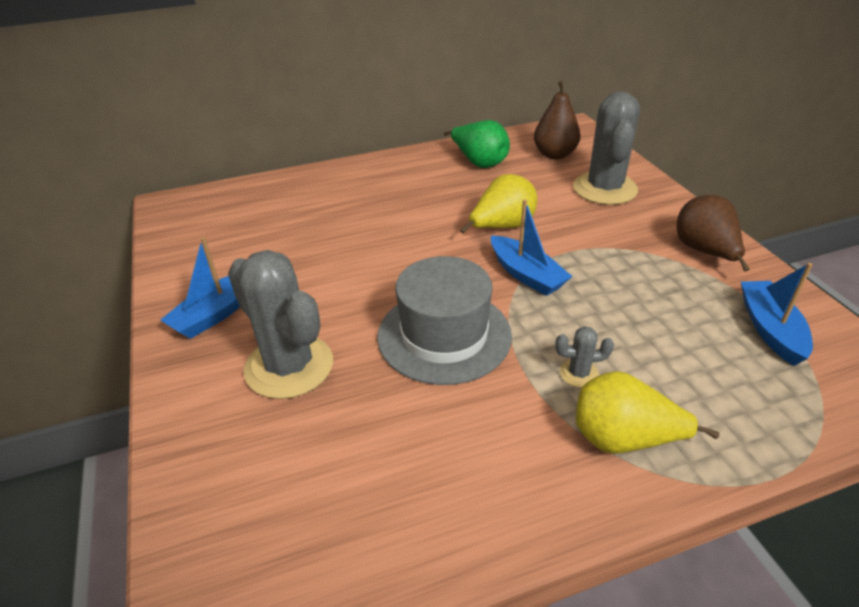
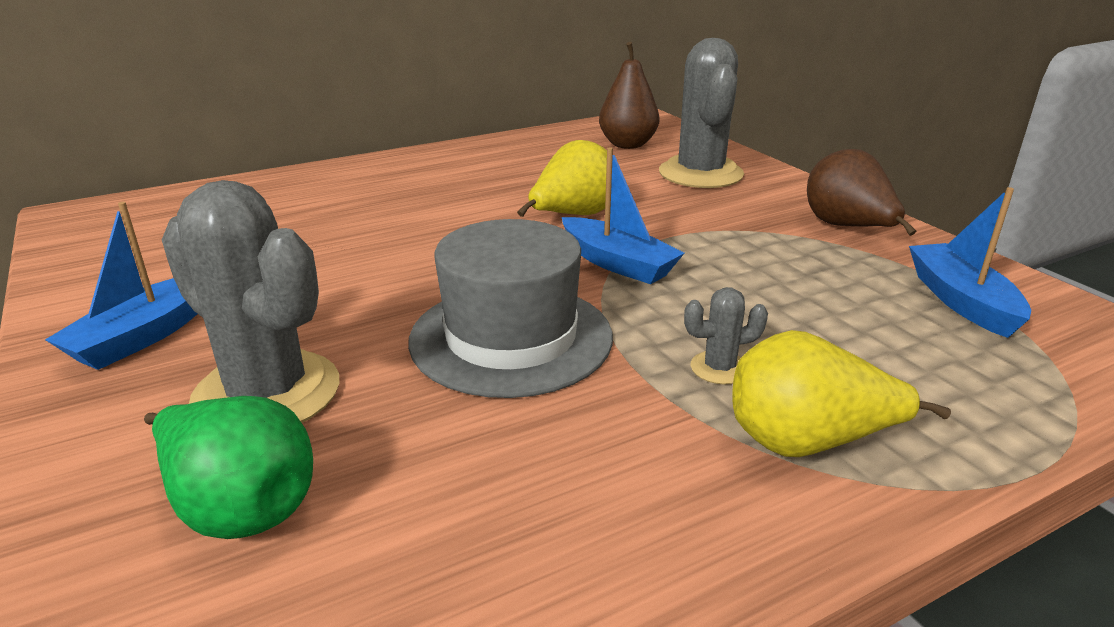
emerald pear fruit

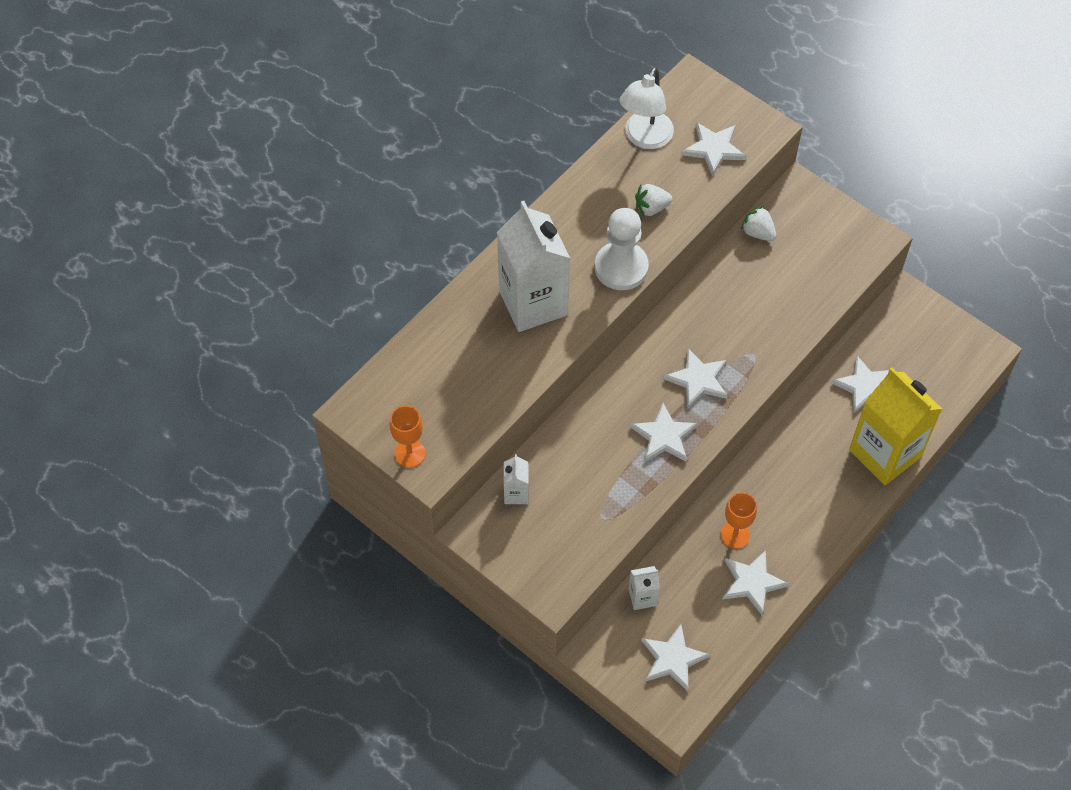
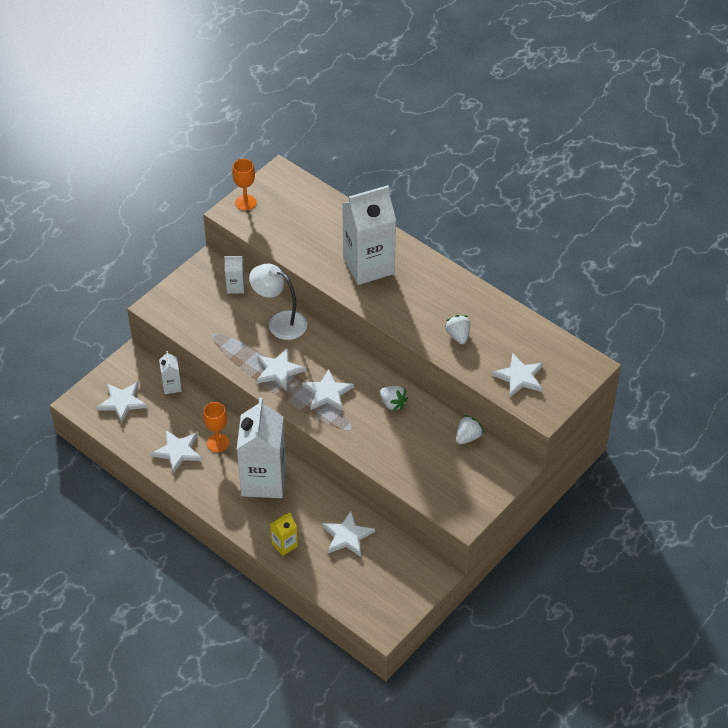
pure white desk lamp
pure white pawn
yellow milk carton
pure white berry (1st from left)
pure white milk carton (3rd from left)

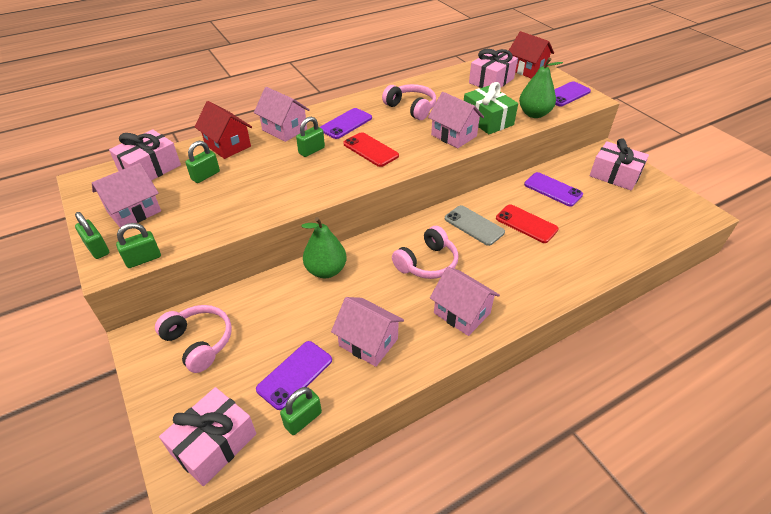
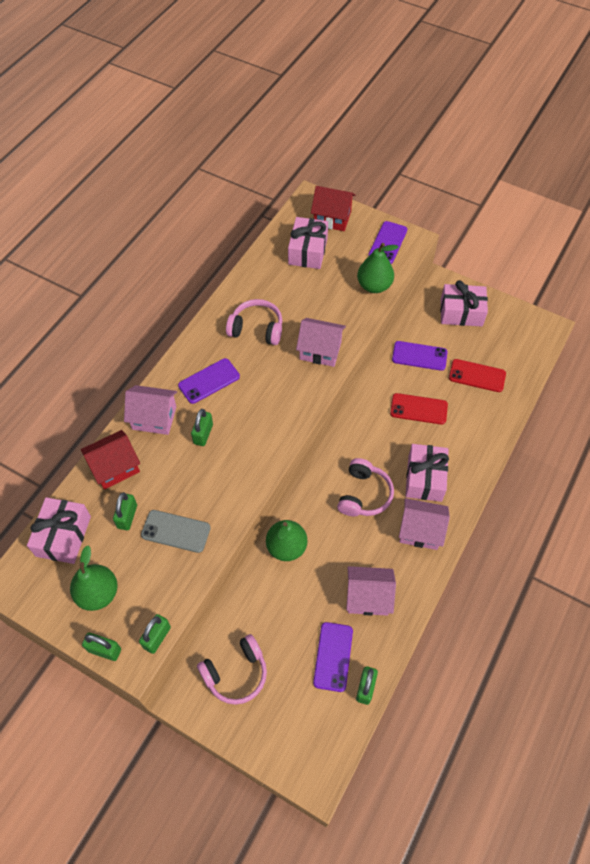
emerald wrapped gift
scarlet cottage (1st from left)
purple smartphone (1st from left)
scarlet smartphone (2nd from left)
emerald pear fruit (1st from left)
ash-grey smartphone
rosy headset (1st from left)
rosy wrapped gift (3rd from left)

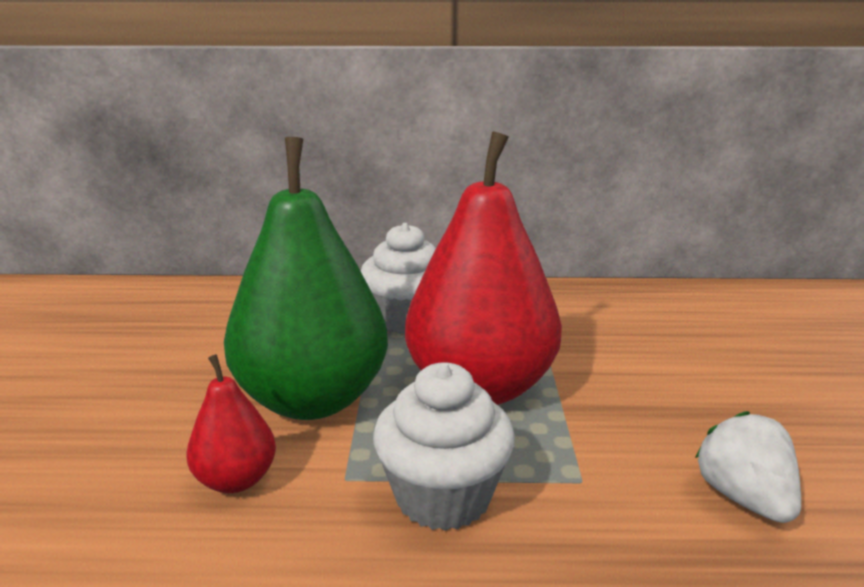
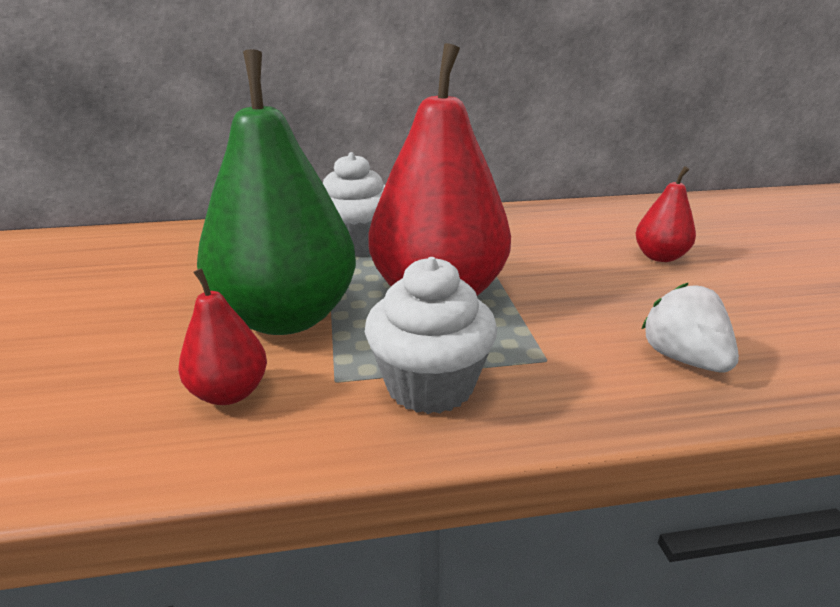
scarlet pear fruit (3rd from left)

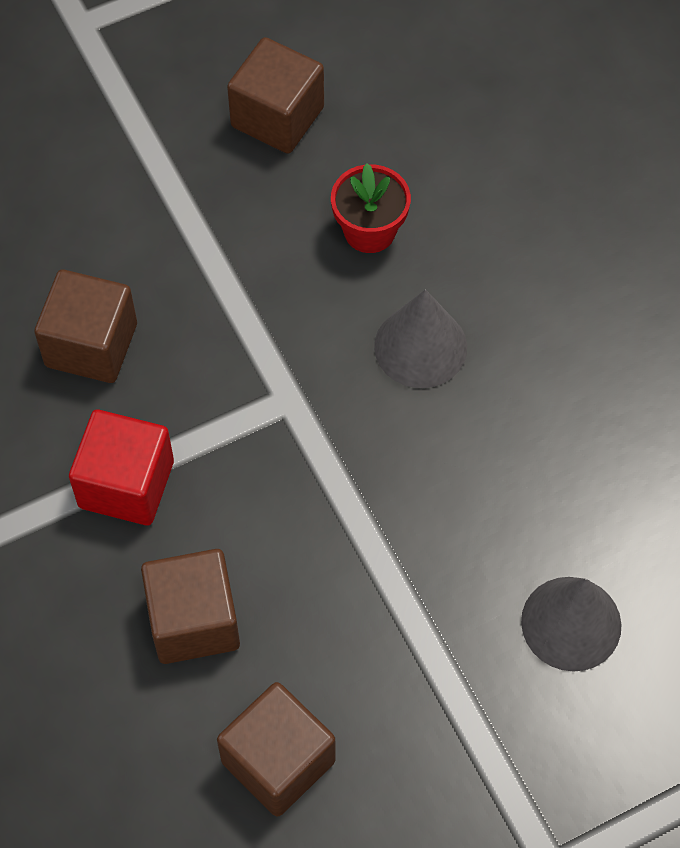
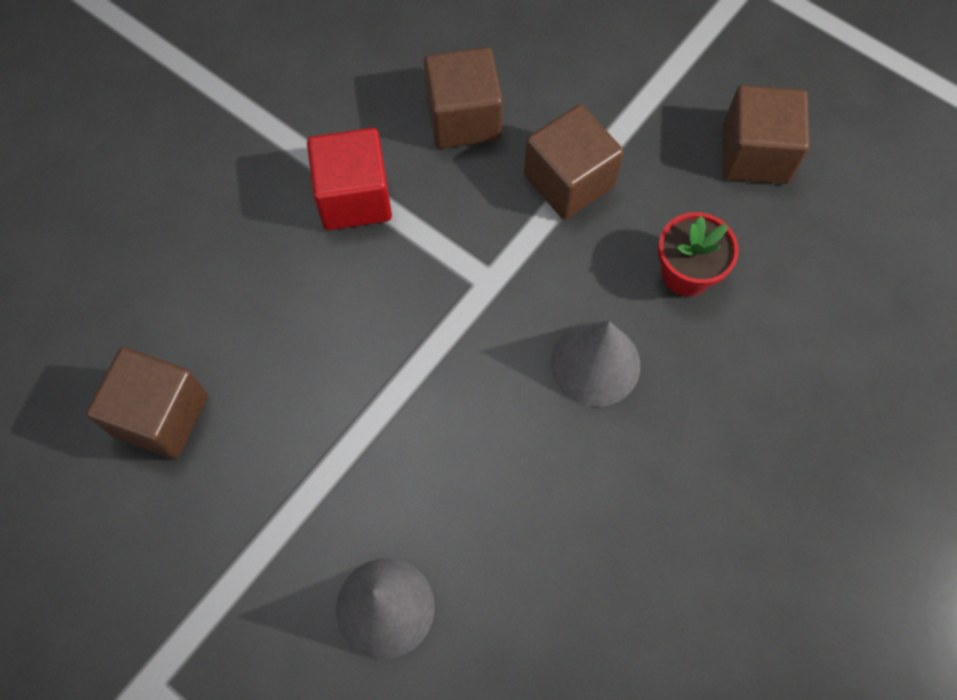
russet block (3rd from left)

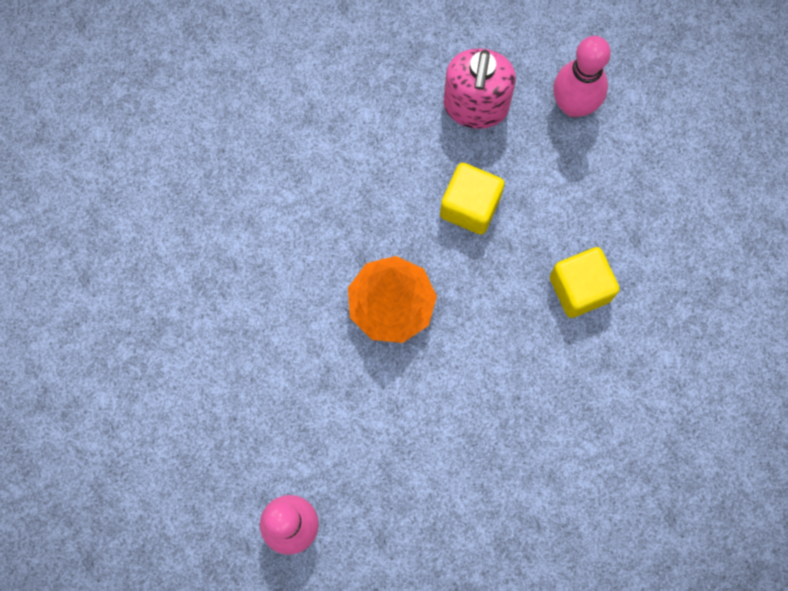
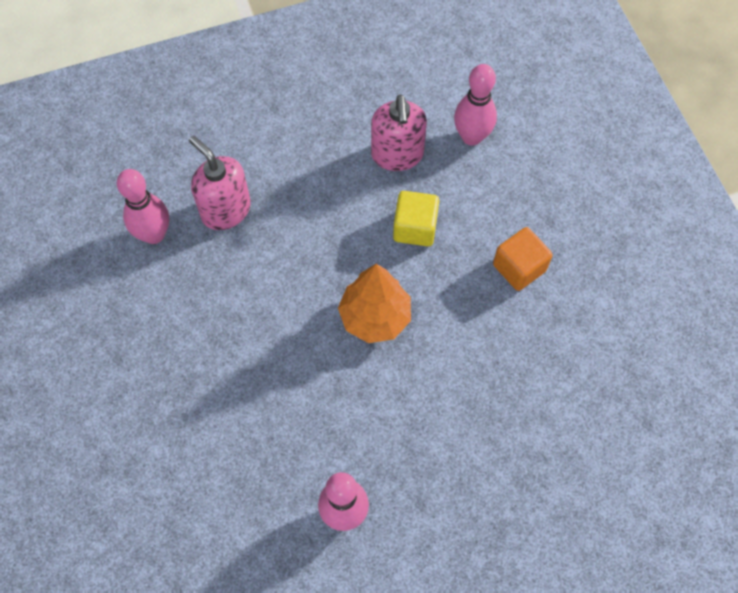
orange-coloured block
rosy soap dispenser (1st from left)
rosy bowling pin (1st from left)

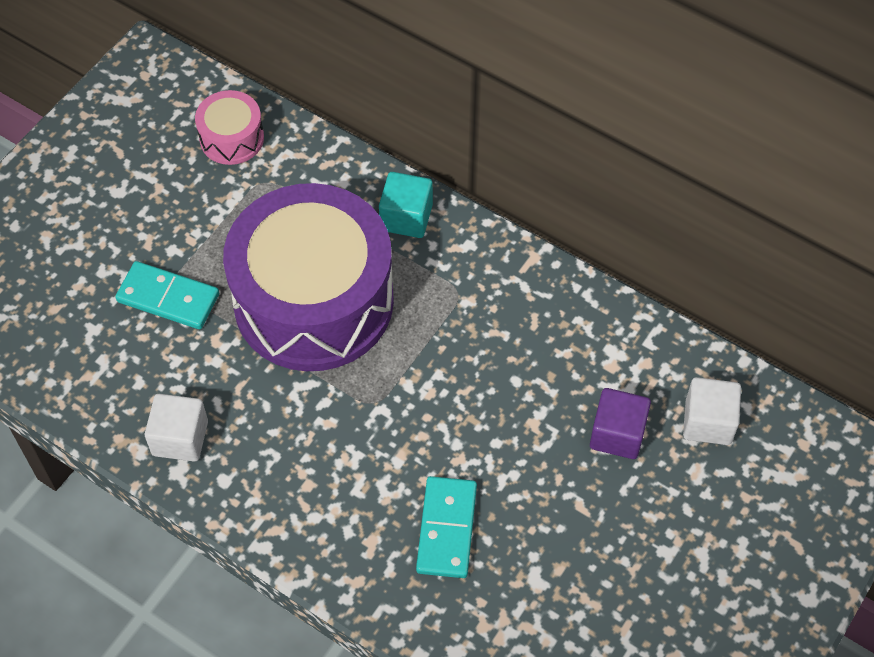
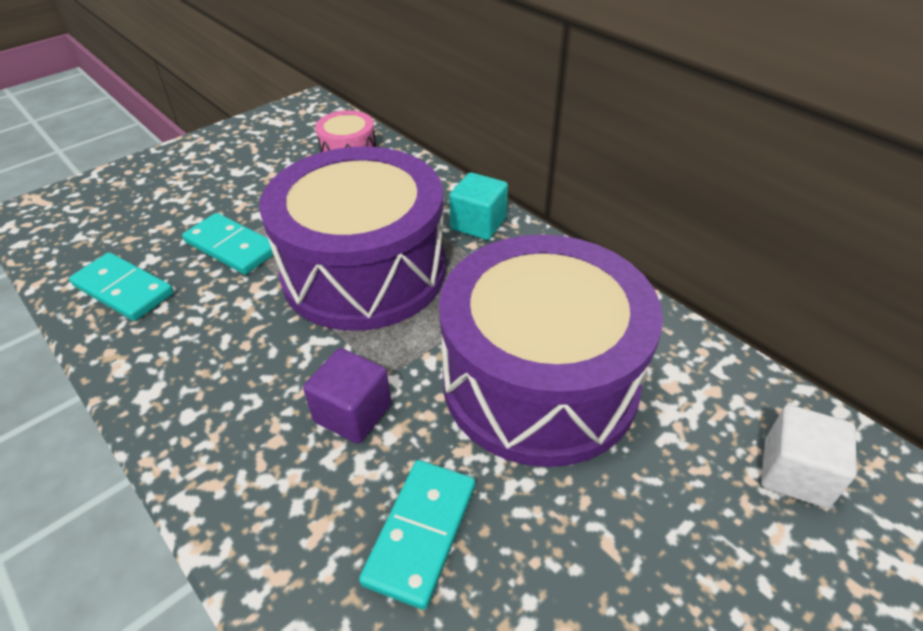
purple block
pure white block (1st from left in the first image)
purple toy drum (2nd from left)
aqua domino piece (1st from left)

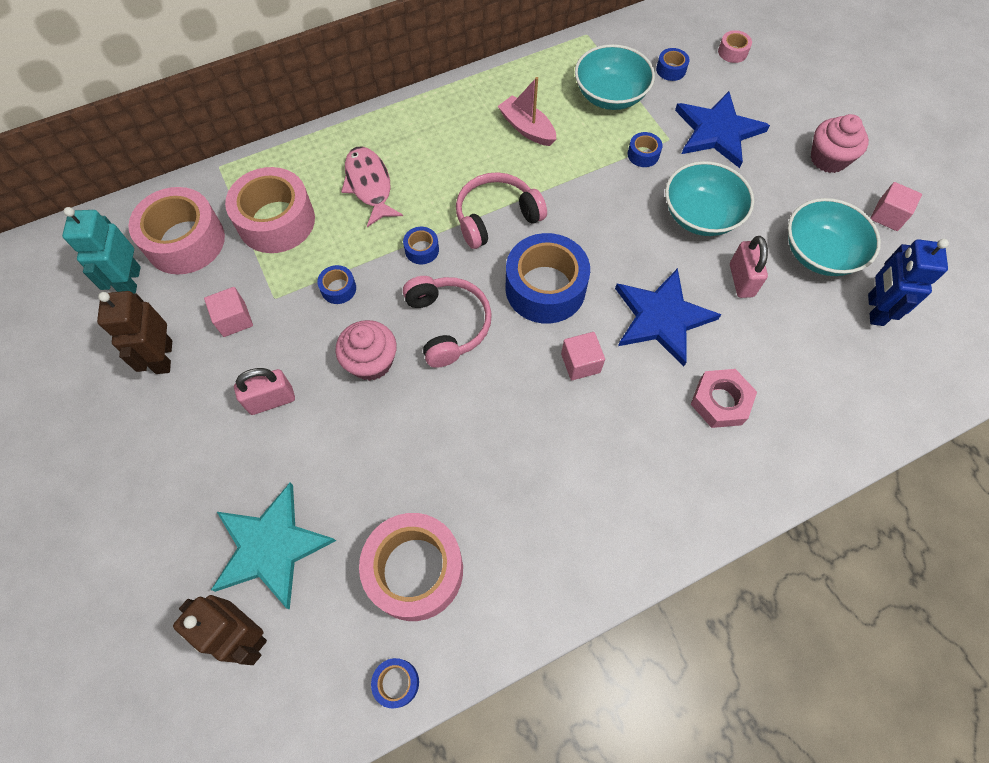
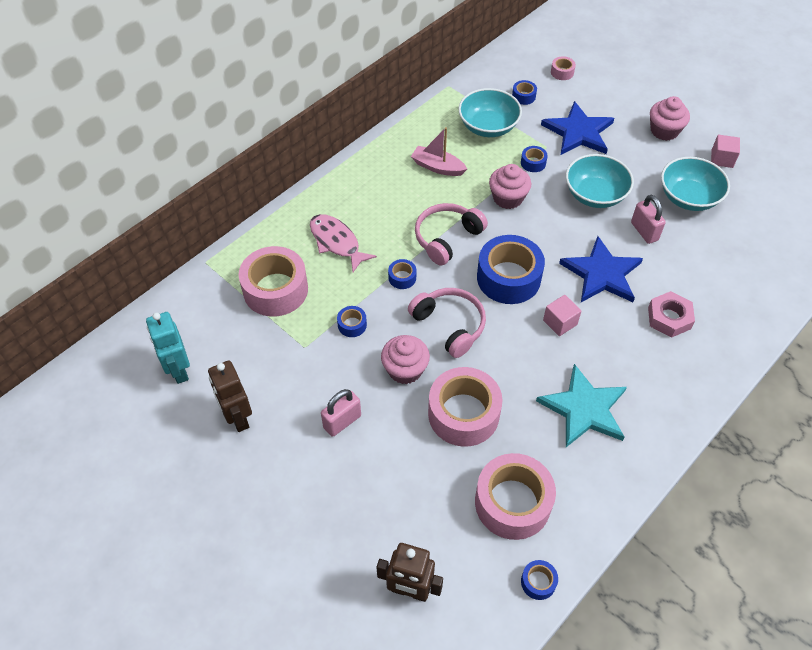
rosy roll of tape (2nd from left)
blue toy robot
rosy block (1st from left in the first image)
aqua five-pointed star
rosy fairy cake (2nd from left)

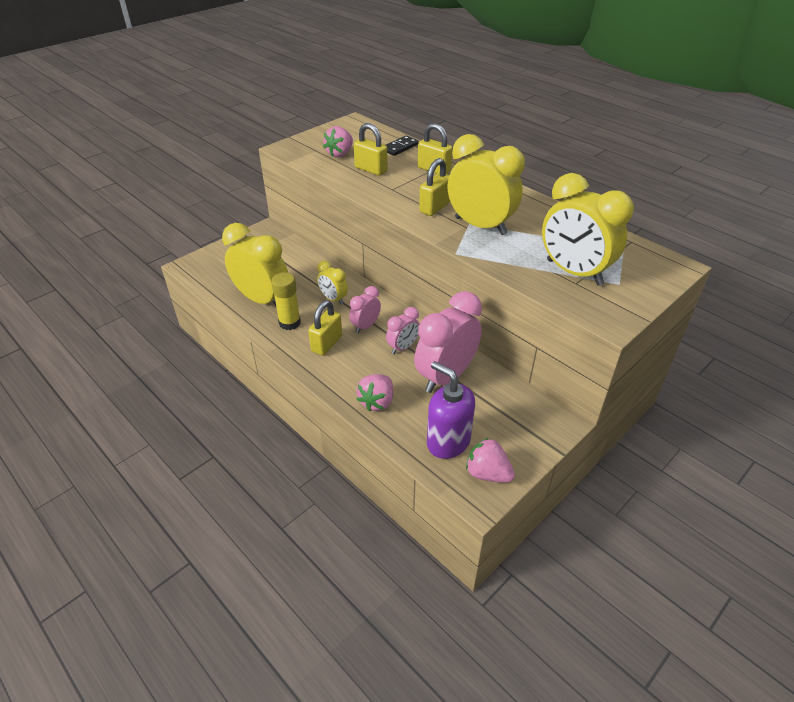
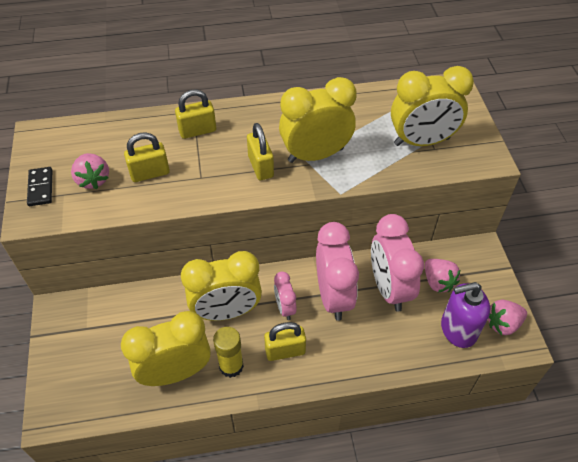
jet-black domino piece
yellow bedside clock (2nd from left)
yellow small lock (4th from left)
rosy bedside clock (2nd from left)
rosy berry (2nd from left)

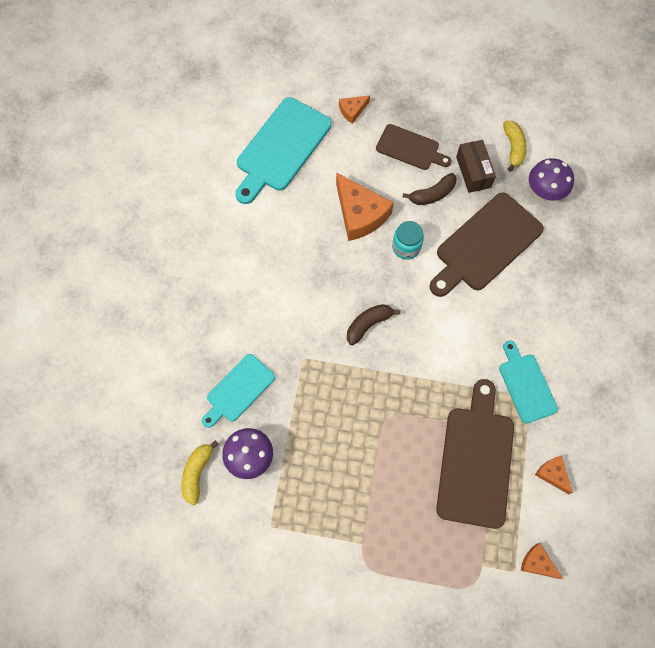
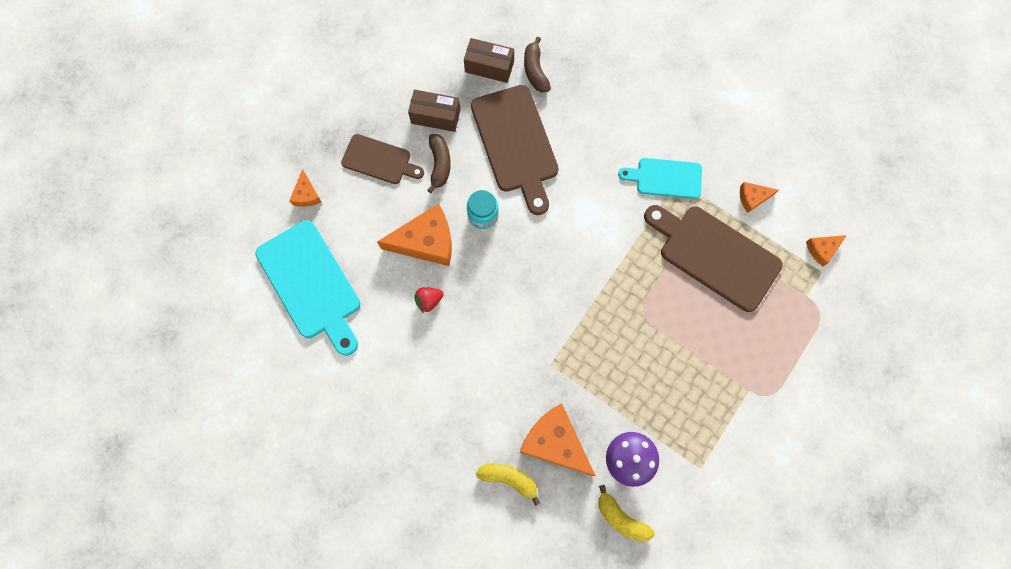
yellow banana fruit (1st from left)
russet cutting board (1st from left)
russet package (2nd from left)
russet banana fruit (2nd from left)
orange-coloured cheese (3rd from left)
scarlet berry

